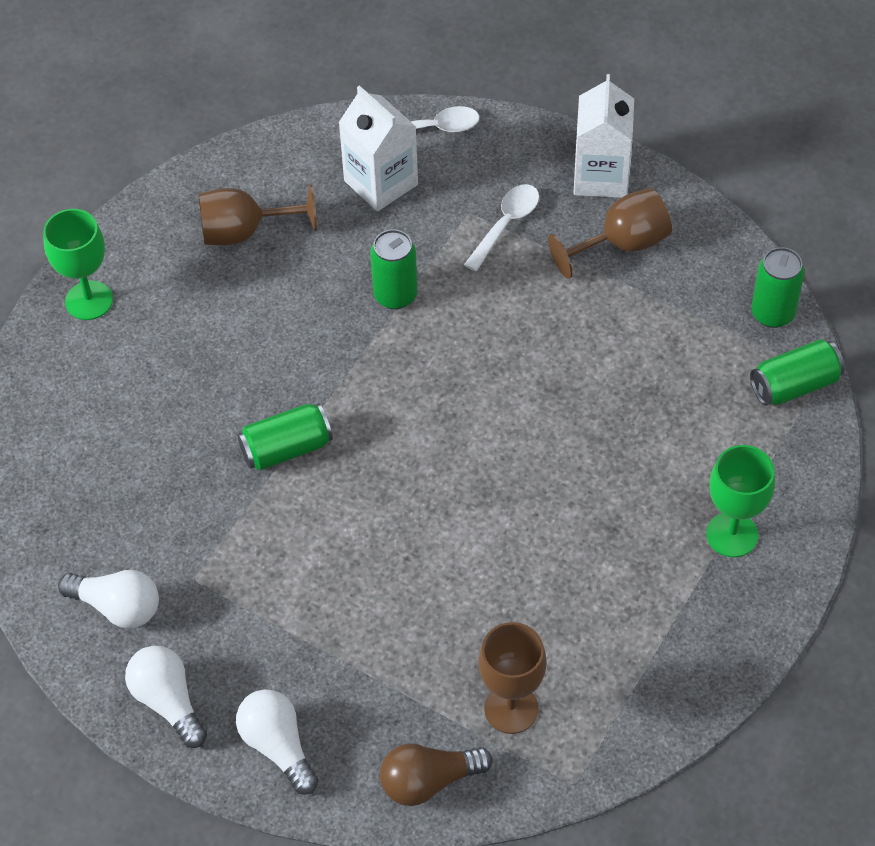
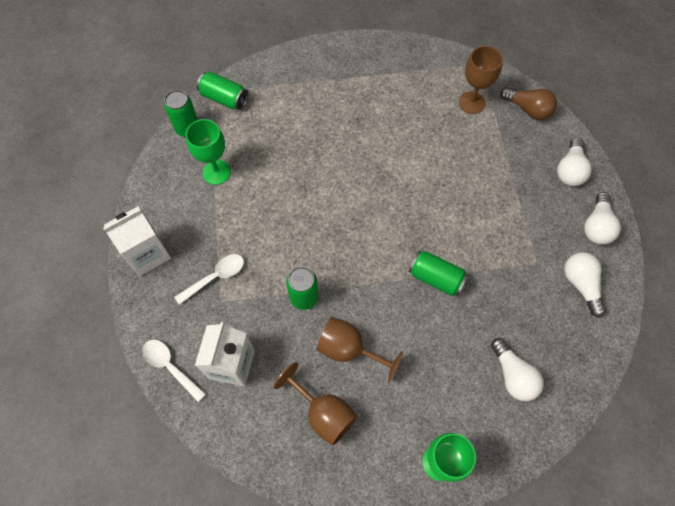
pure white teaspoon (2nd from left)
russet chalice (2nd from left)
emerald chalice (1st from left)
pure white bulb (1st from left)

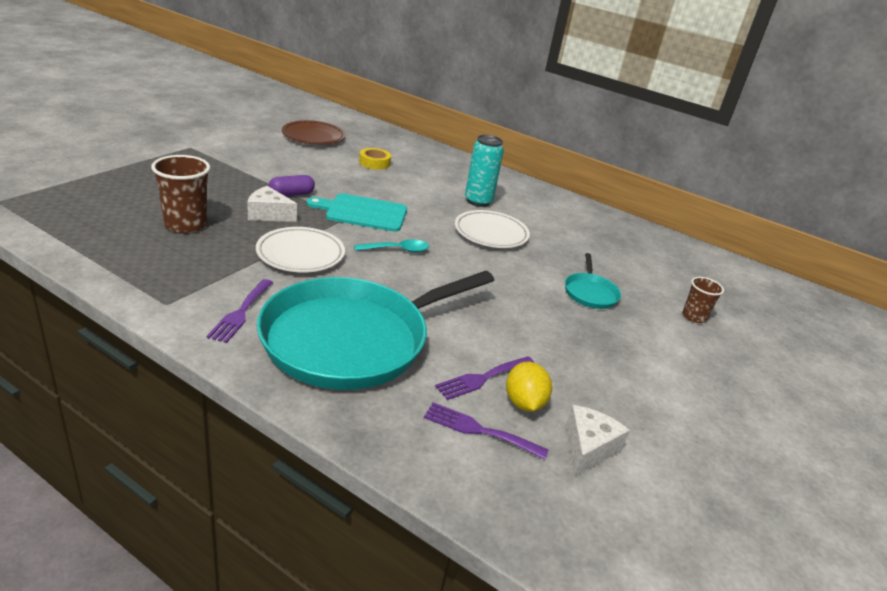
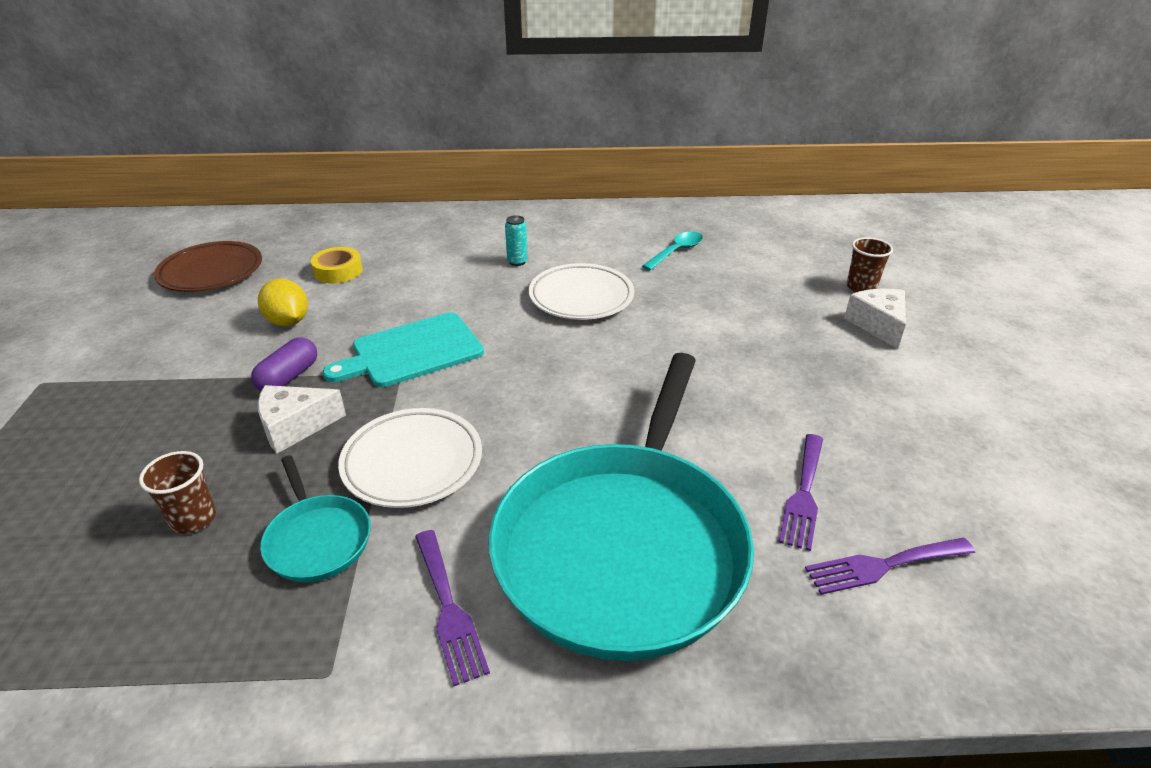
aqua can
russet cup (1st from left)
aqua teaspoon
aqua pan (1st from left)
yellow citrus fruit
pure white cheese (2nd from left)

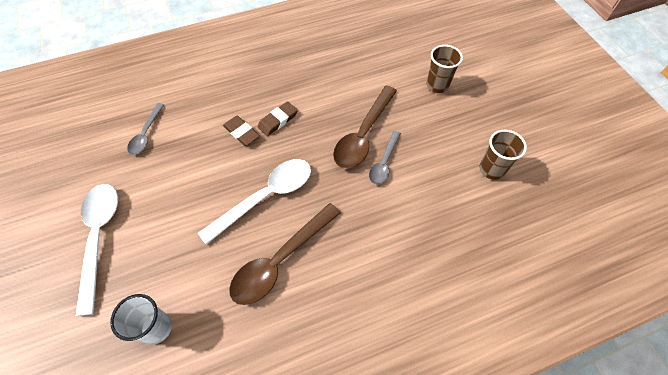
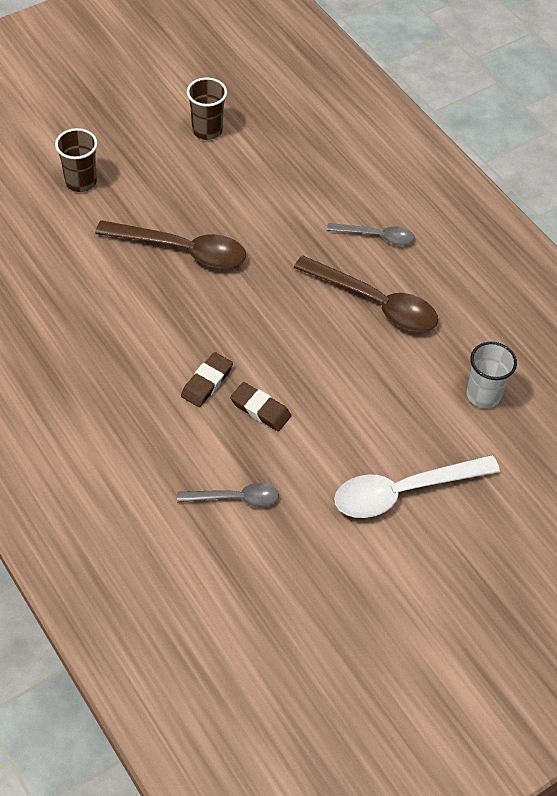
russet pencil eraser (2nd from left)
ash-grey teaspoon (2nd from left)
pure white teaspoon (2nd from left in the first image)

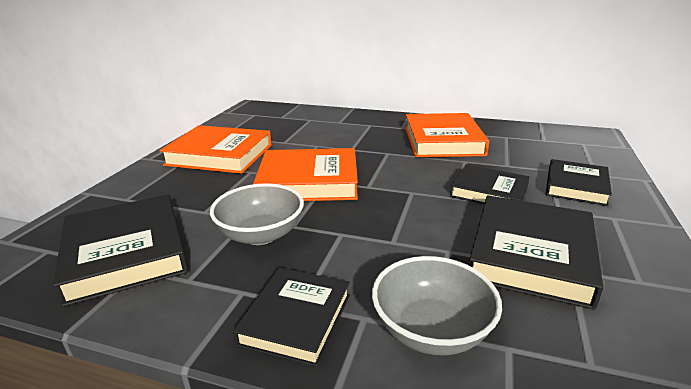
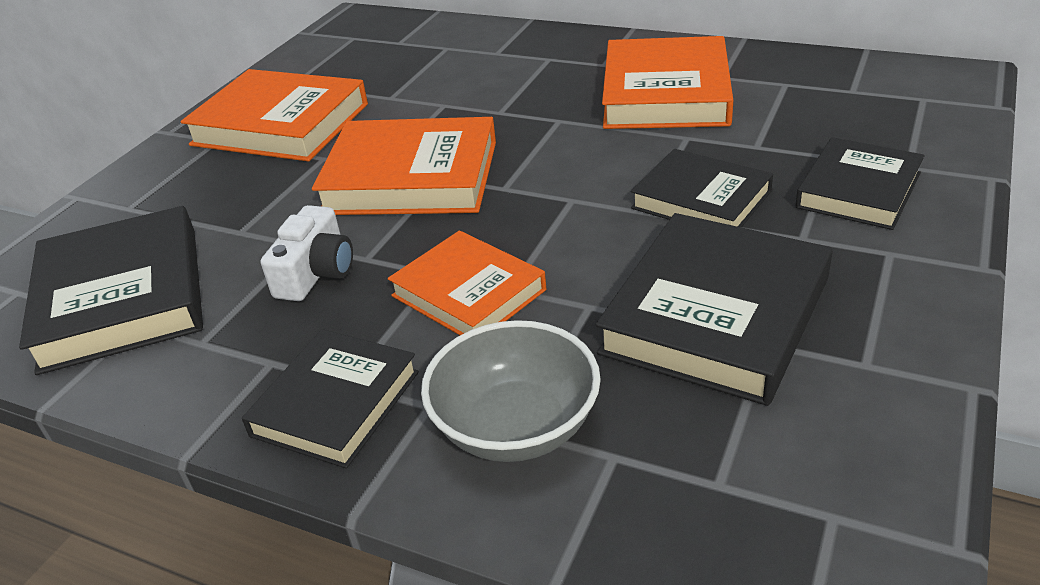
pure white photo camera
orange-coloured hardback (3rd from left)

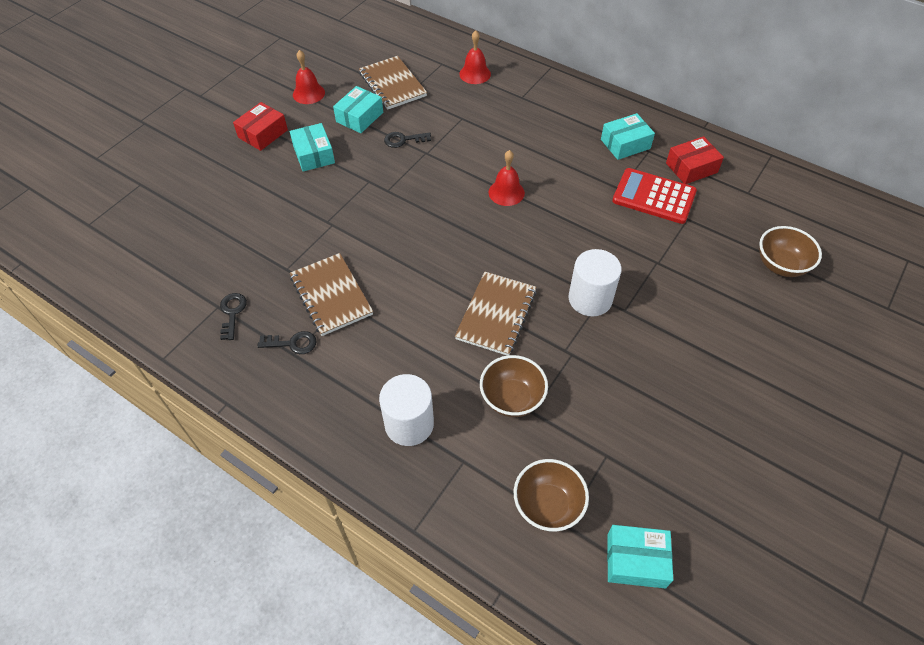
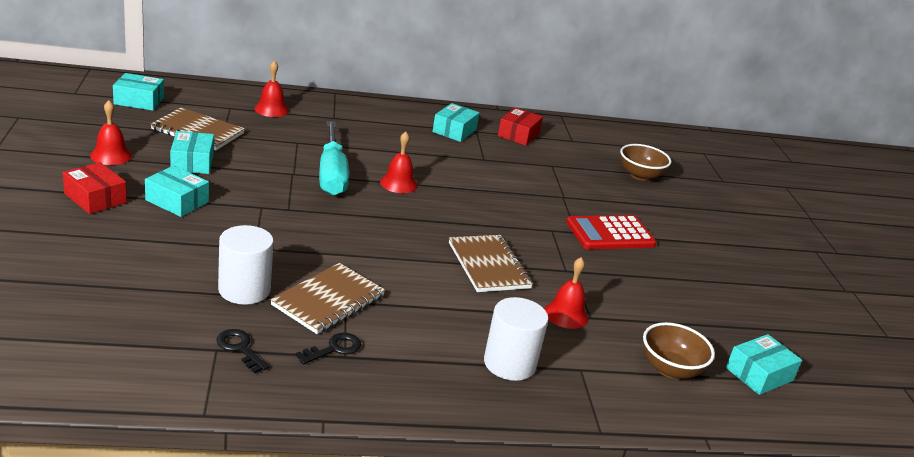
scarlet package (1st from left)
jet-black latchkey (3rd from left in the first image)
scarlet calculator
pure white solid cylinder (1st from left)
russet notebook (2nd from left)
scarlet bell (4th from left)
aqua package (1st from left)
aqua screwdriver

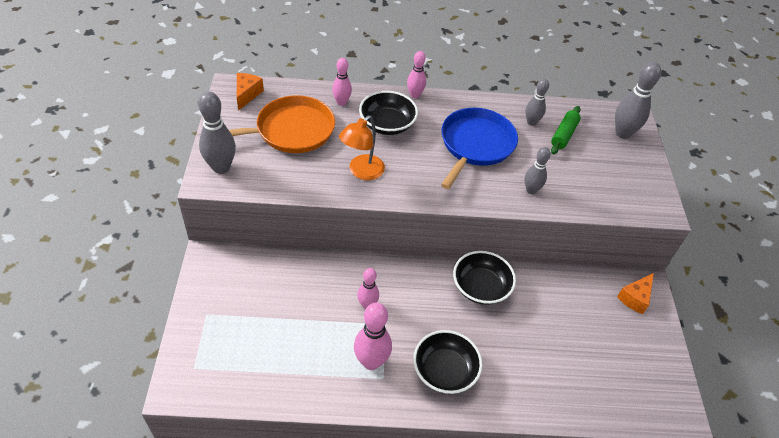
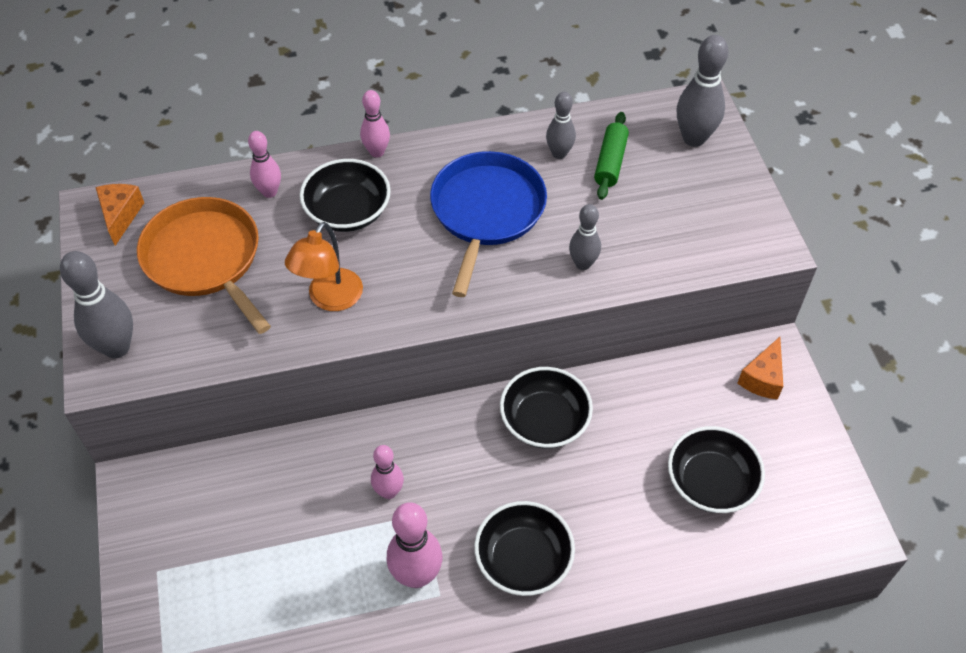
orange-coloured pan
jet-black serving bowl (4th from left)

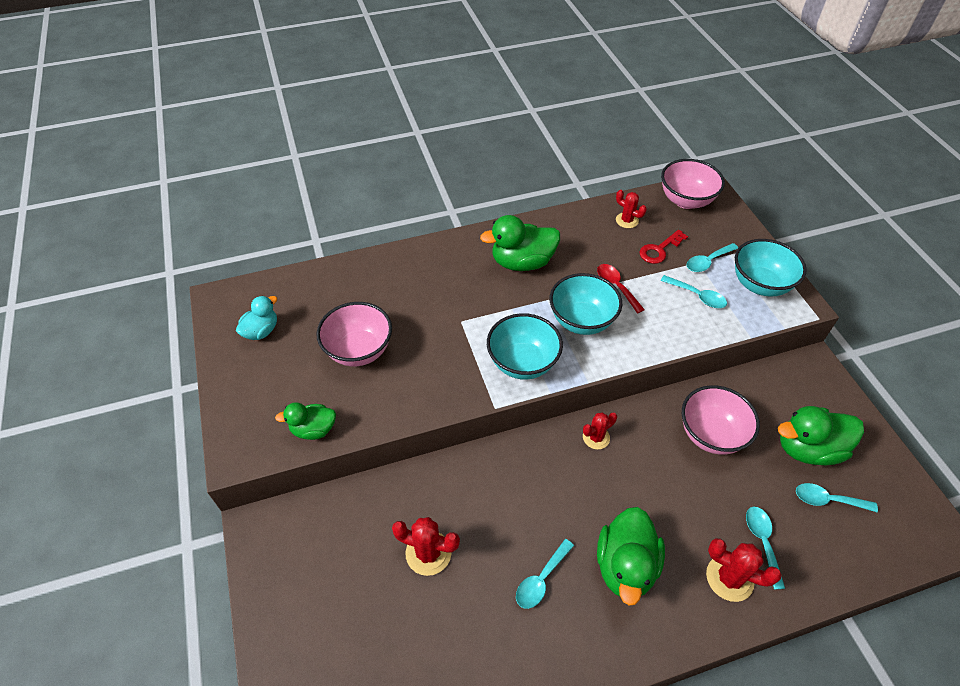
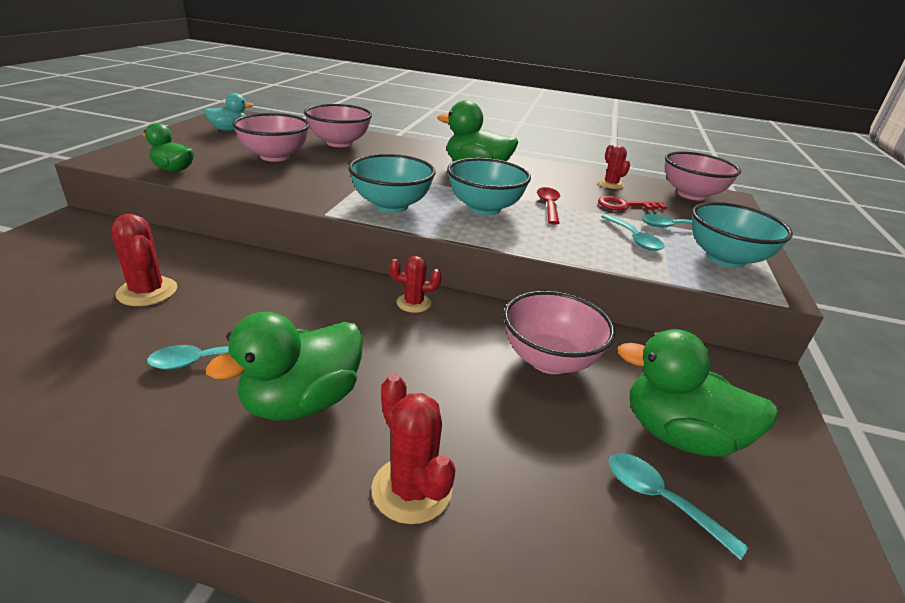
aqua teaspoon (4th from left in the first image)
rosy serving bowl (2nd from left)

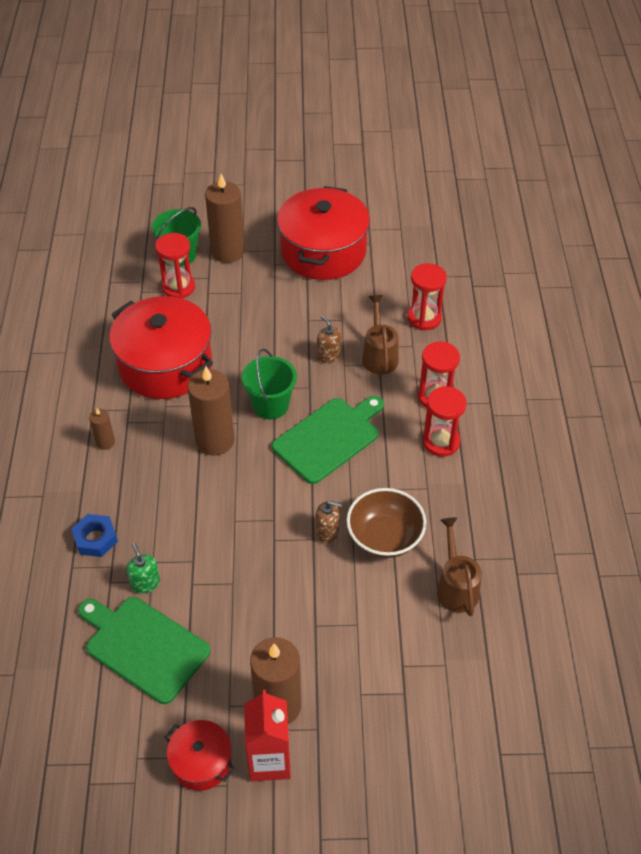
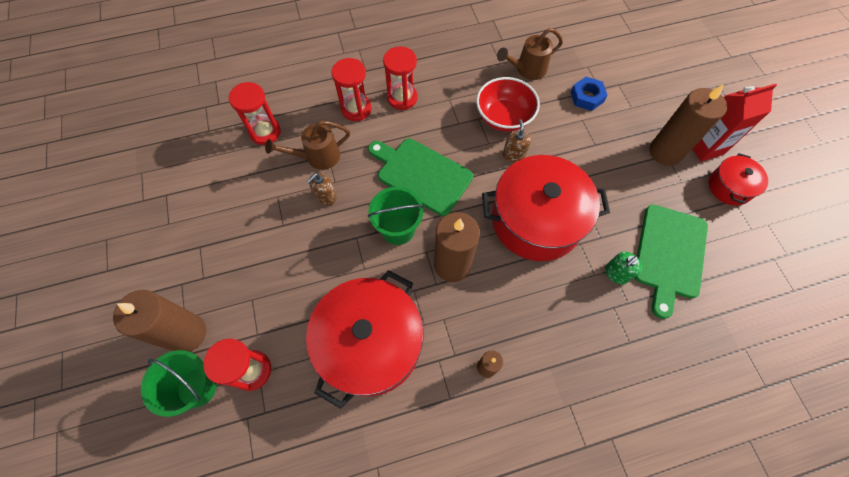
scarlet cooking pot (2nd from left)
scarlet serving bowl
blue nut

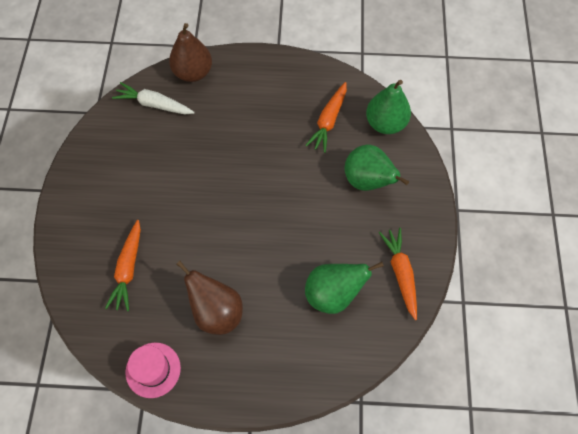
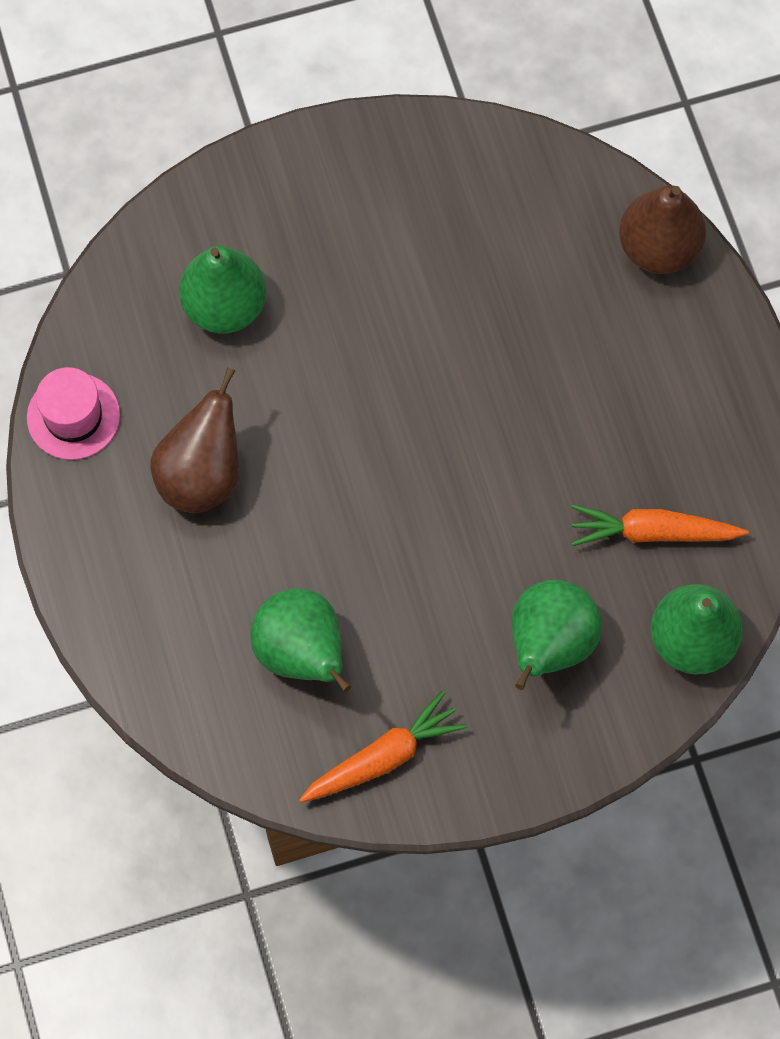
pure white toy carrot
emerald pear fruit (1st from left)

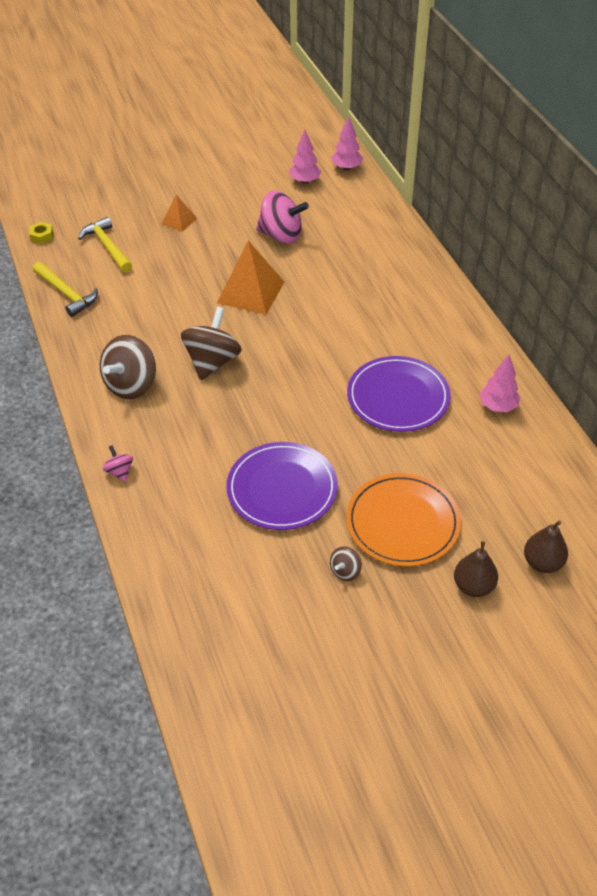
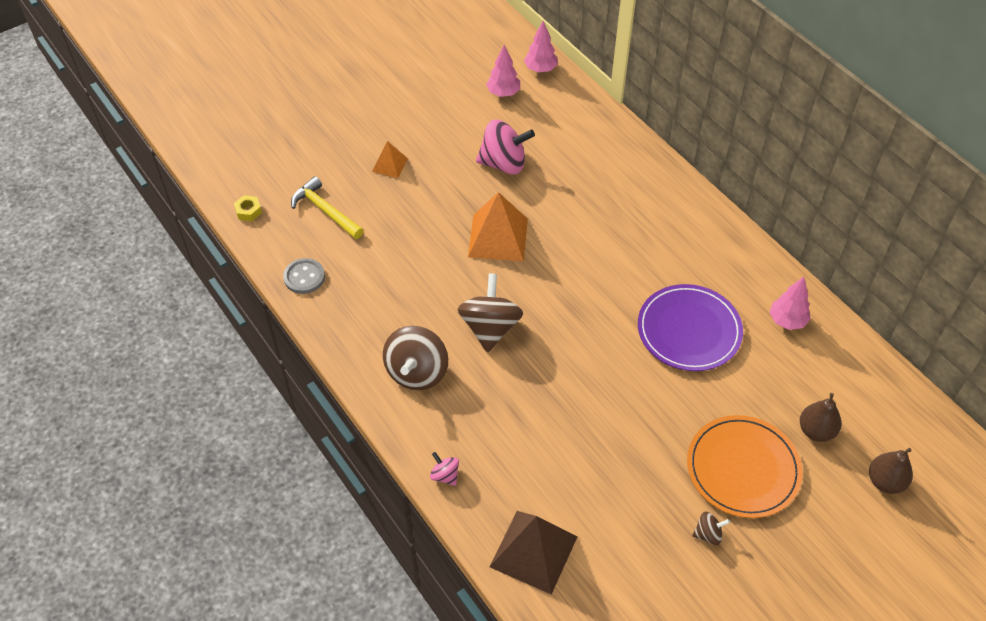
ash-grey button
purple dinner plate (1st from left in the first image)
russet pear fruit (1st from left)
russet whirligig (3rd from left)
russet pyramid

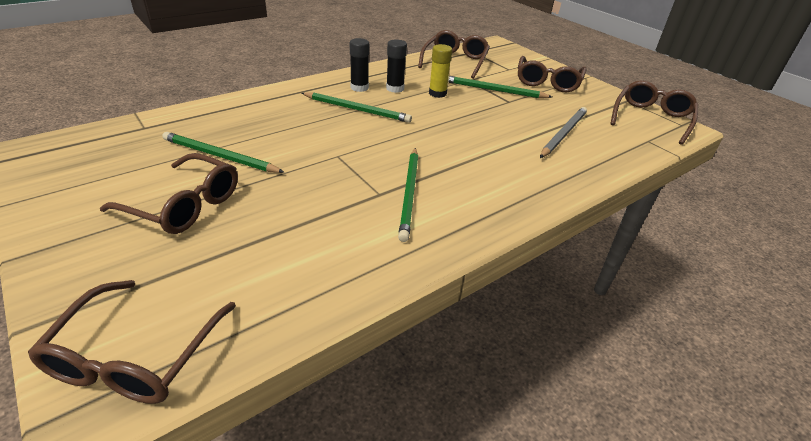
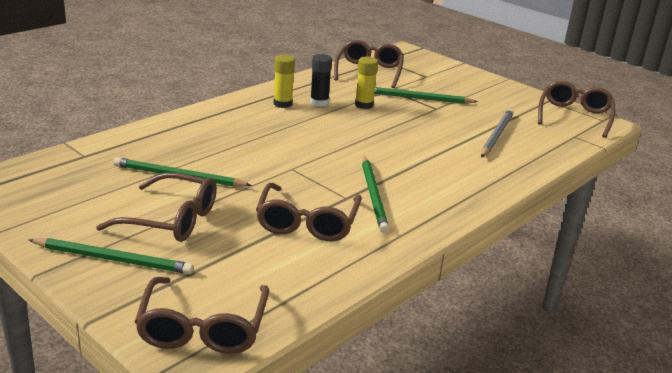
yellow glue stick (1st from left)
russet spectacles (3rd from left)
emerald wooden pencil (1st from left)

